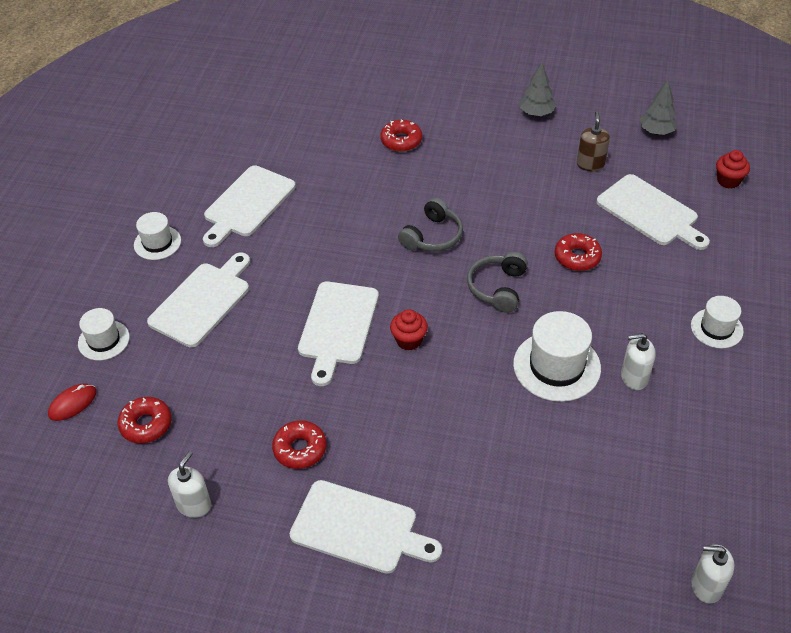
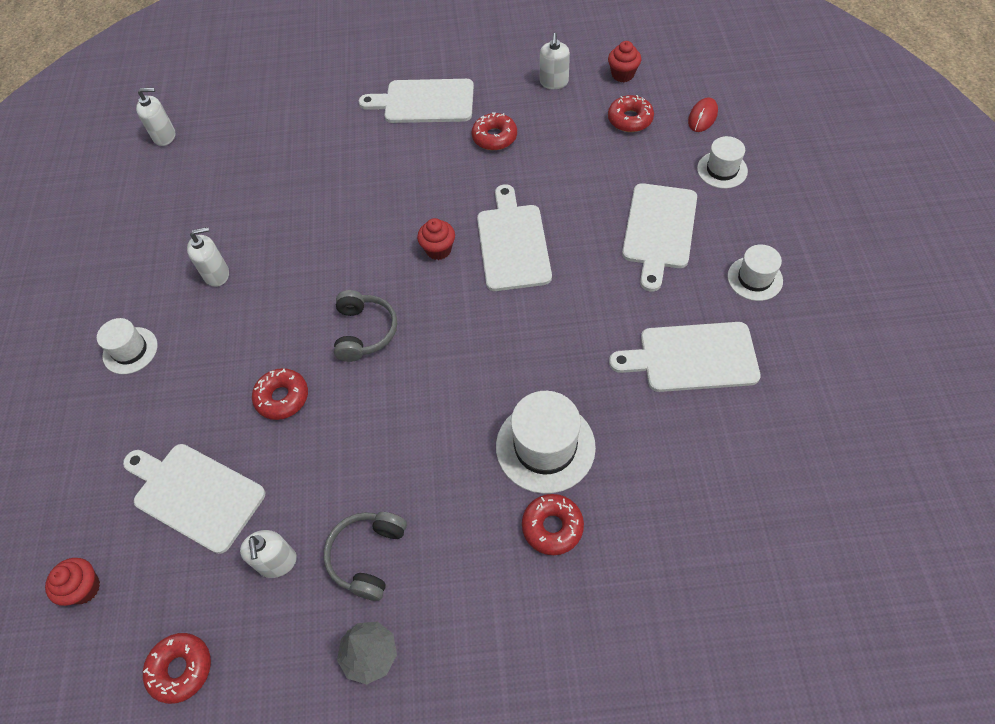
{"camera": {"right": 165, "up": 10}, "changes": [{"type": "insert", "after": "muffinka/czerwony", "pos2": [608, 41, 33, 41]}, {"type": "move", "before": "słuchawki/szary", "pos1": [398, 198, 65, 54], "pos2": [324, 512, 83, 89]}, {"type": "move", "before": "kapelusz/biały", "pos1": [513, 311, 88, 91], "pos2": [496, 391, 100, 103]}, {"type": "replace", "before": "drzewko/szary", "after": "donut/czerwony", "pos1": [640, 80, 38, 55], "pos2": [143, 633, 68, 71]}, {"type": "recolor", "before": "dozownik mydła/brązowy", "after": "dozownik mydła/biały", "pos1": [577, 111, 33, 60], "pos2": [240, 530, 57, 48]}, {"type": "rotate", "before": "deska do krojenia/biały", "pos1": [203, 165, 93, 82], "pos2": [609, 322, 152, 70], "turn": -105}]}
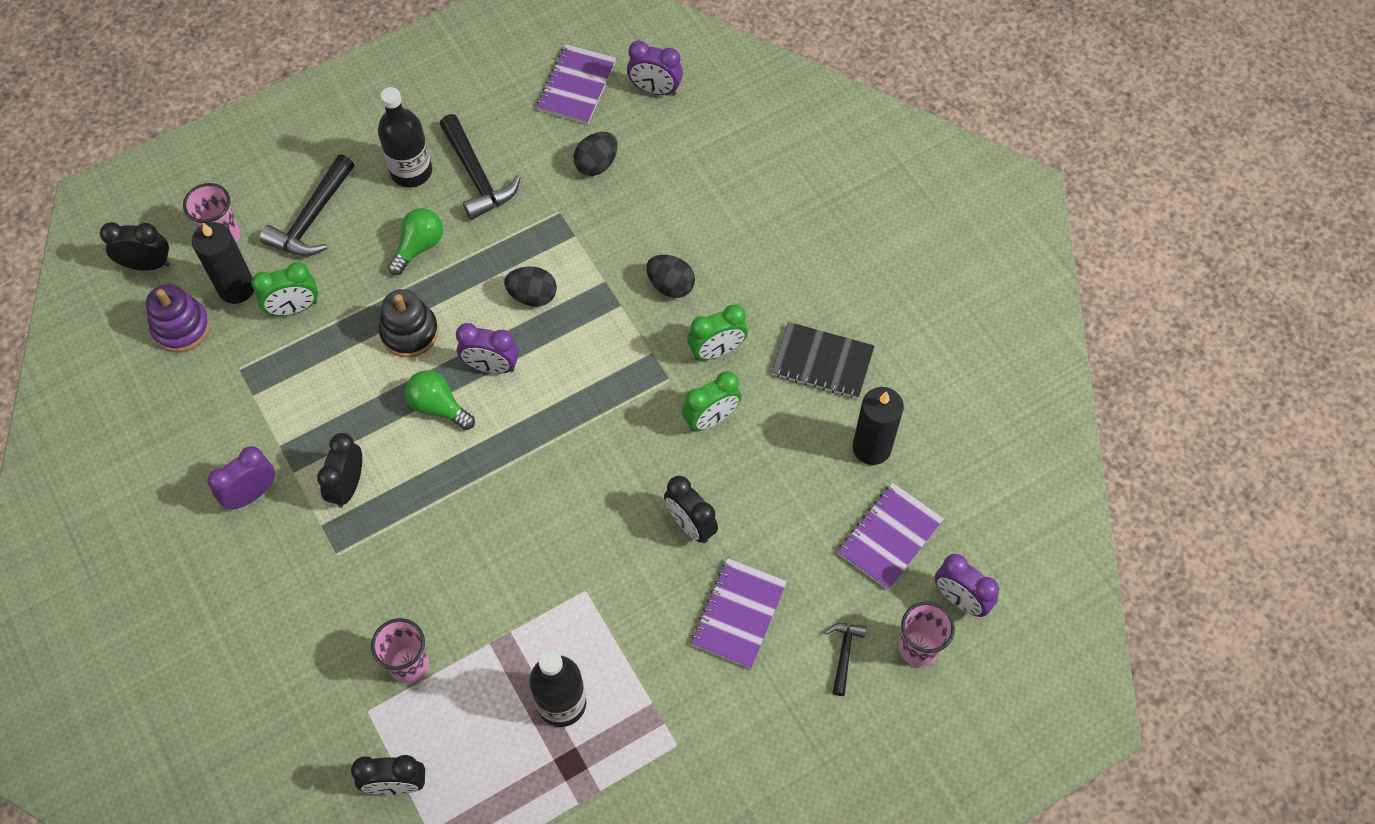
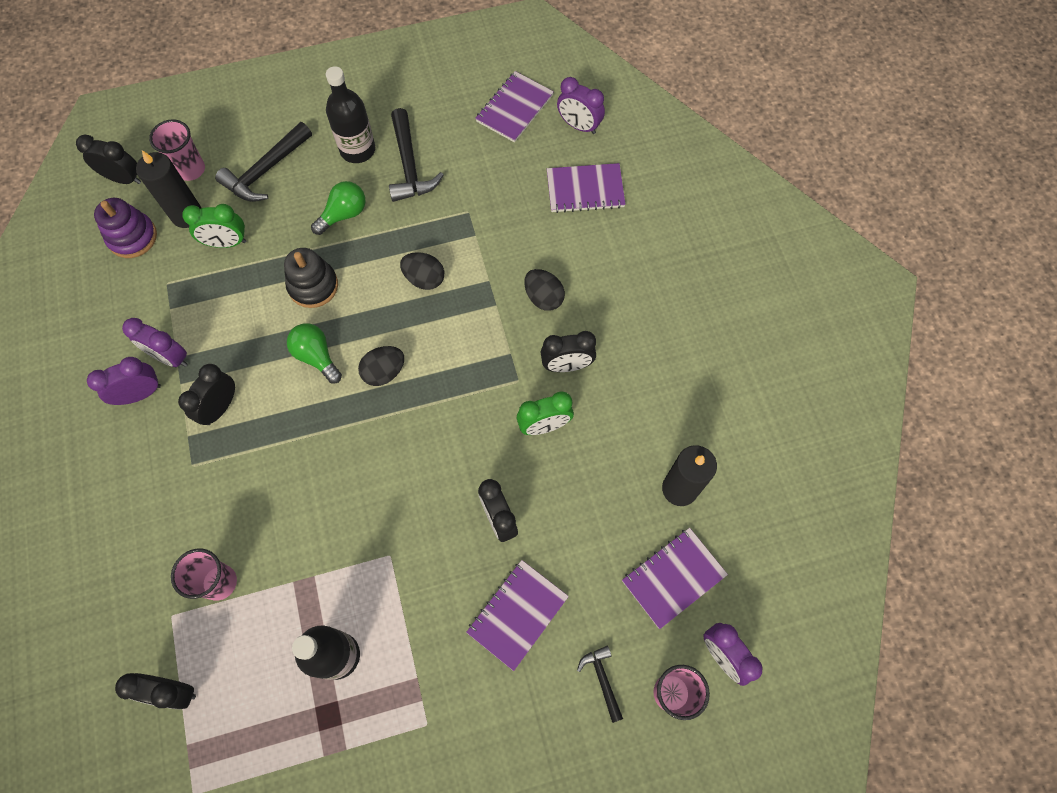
{"camera": {"right": 15, "up": 5}, "changes": [{"type": "delete", "before": "zeszyt/czarny", "pos1": [771, 322, 103, 77]}, {"type": "insert", "after": "zeszyt/fioletowy", "pos2": [547, 163, 79, 50]}, {"type": "move", "before": "budzik/fioletowy", "pos1": [456, 323, 63, 51], "pos2": [122, 318, 66, 49]}, {"type": "move", "before": "jajko/czarny", "pos1": [574, 132, 44, 44], "pos2": [358, 346, 46, 40]}, {"type": "recolor", "before": "budzik/zielony", "after": "budzik/czarny", "pos1": [687, 304, 61, 56], "pos2": [541, 331, 55, 41]}, {"type": "rotate", "before": "młotek/czarny", "pos1": [825, 623, 41, 73], "pos2": [577, 646, 46, 77], "turn": -45}]}
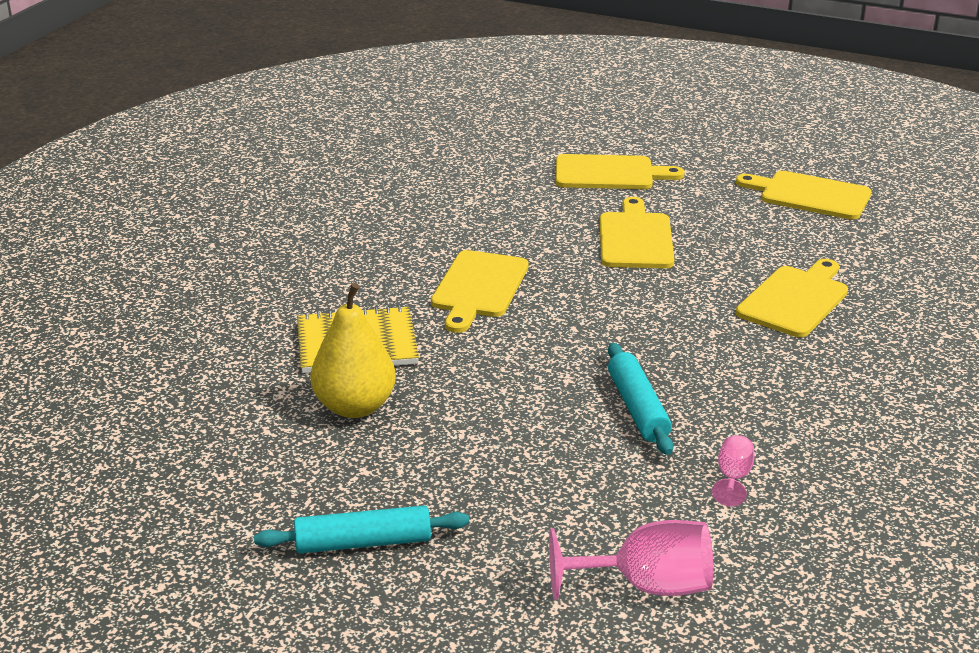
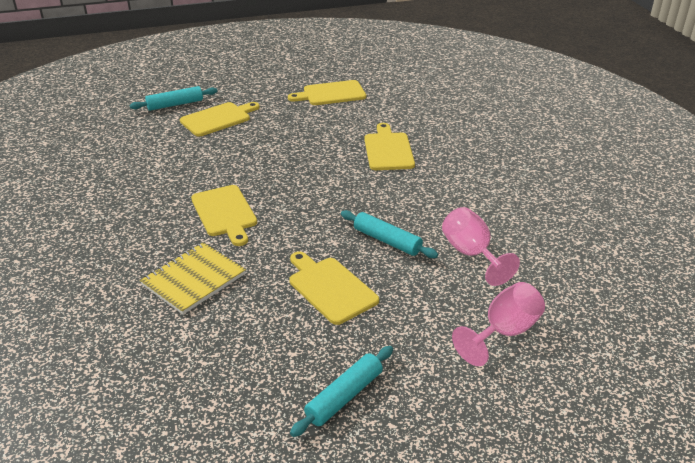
{"camera": {"right": -40, "up": 5}, "changes": [{"type": "delete", "before": "gruszka/żółty", "pos1": [310, 283, 86, 135]}, {"type": "insert", "after": "wałek do ciasta/turkusowy", "pos2": [130, 86, 87, 25]}, {"type": "move", "before": "deska do krojenia/żółty", "pos1": [600, 197, 74, 71], "pos2": [289, 251, 90, 74]}, {"type": "resize", "before": "kielich/różowy", "pos1": [712, 435, 43, 72], "pos2": [442, 207, 78, 79], "scale": 1.9}]}
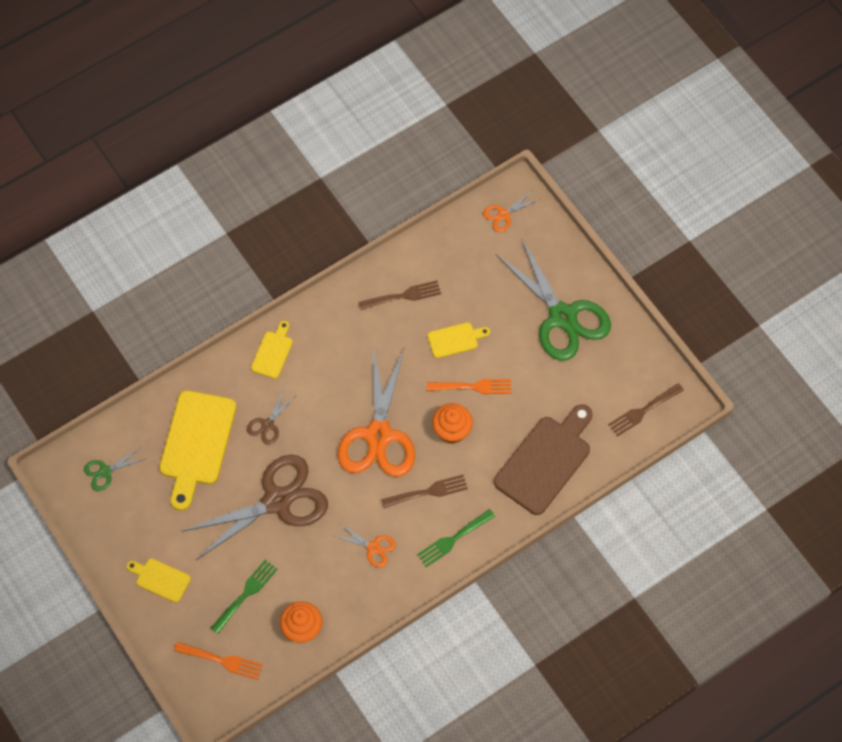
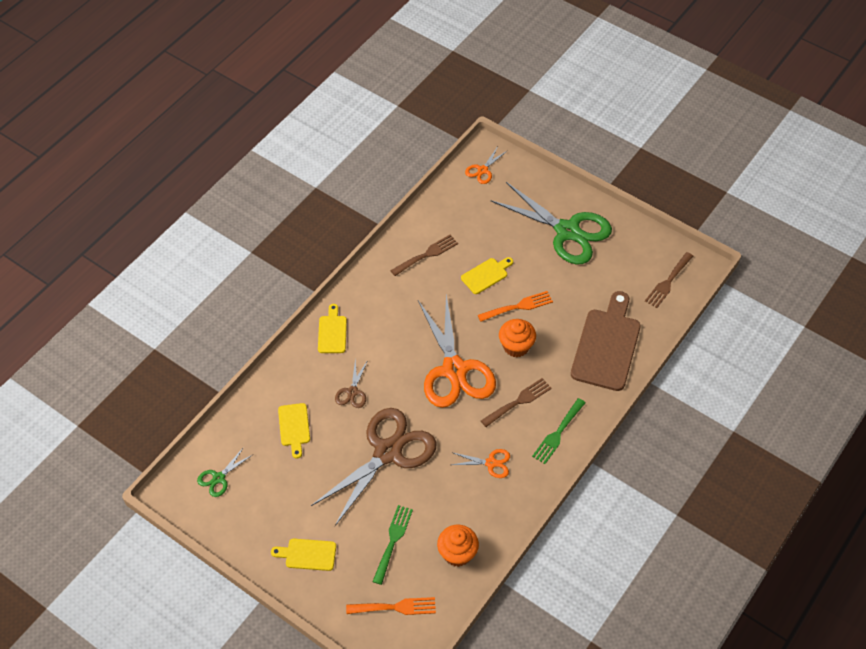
{"camera": {"right": -20, "up": -10}, "changes": [{"type": "resize", "before": "deska do krojenia/żółty", "pos1": [159, 390, 77, 121], "pos2": [278, 403, 32, 55], "scale": 0.51}]}
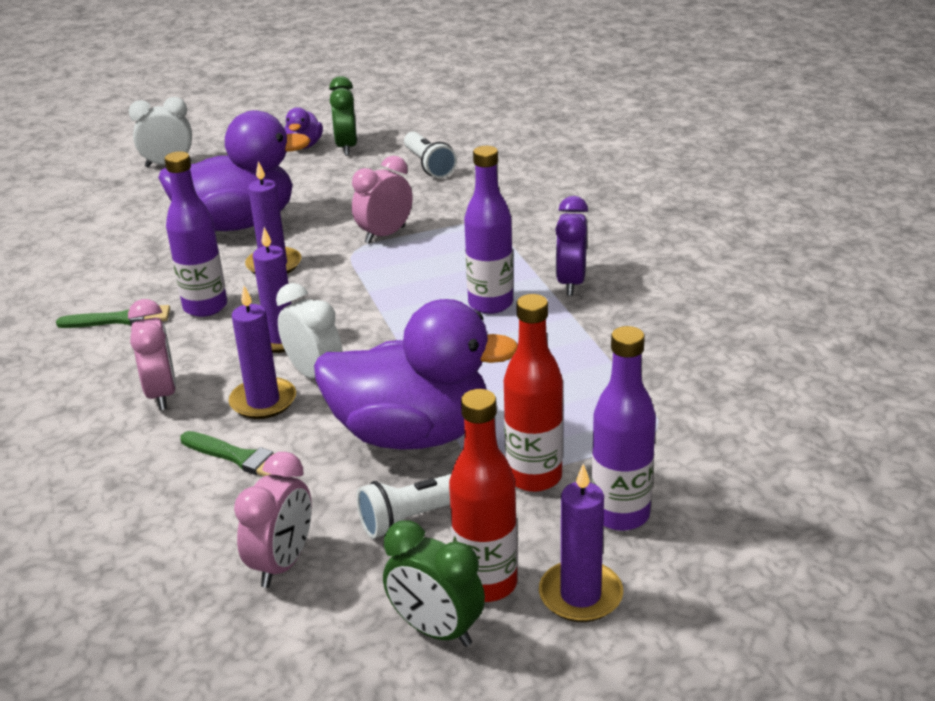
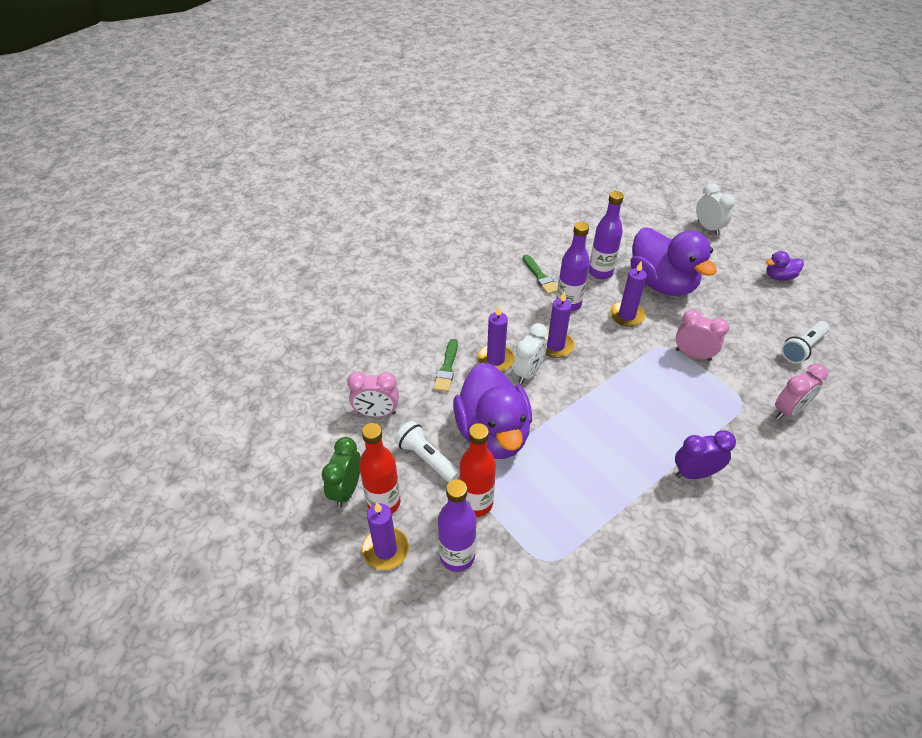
{"camera": {"right": 70, "up": 15}, "changes": [{"type": "delete", "before": "budzik/zielony", "pos1": [329, 76, 28, 80]}, {"type": "move", "before": "budzik/różowy", "pos1": [128, 299, 48, 111], "pos2": [775, 363, 53, 56]}, {"type": "move", "before": "butelka/fioletowy", "pos1": [464, 146, 49, 168], "pos2": [589, 191, 35, 88]}]}
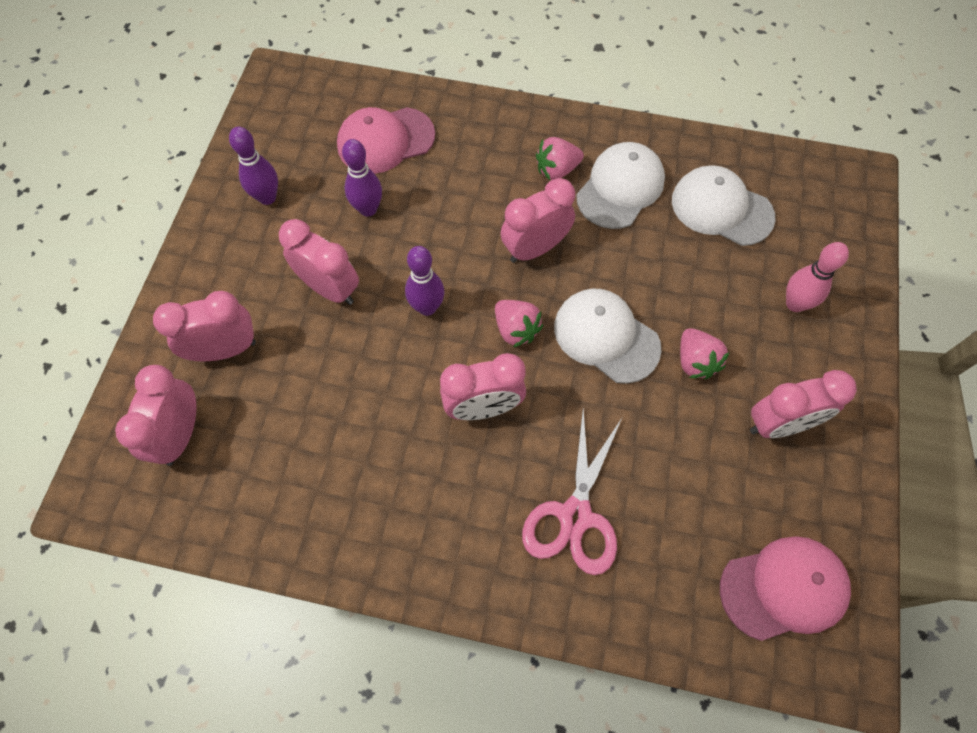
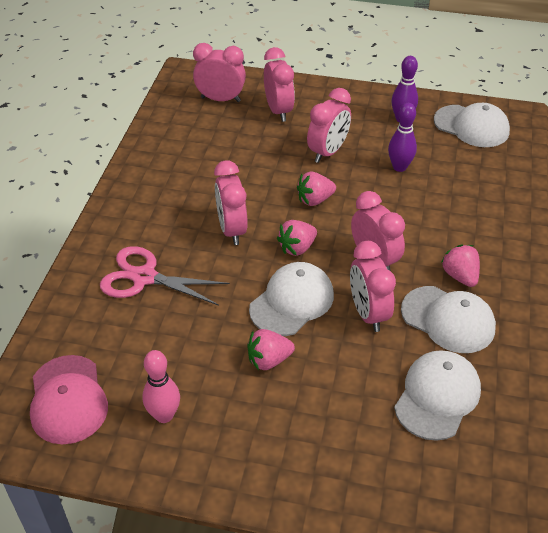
{"camera": {"right": 90, "up": -20}, "changes": [{"type": "delete", "before": "czapka/różowy", "pos1": [337, 107, 98, 67]}, {"type": "insert", "after": "czapka/biały", "pos2": [434, 103, 76, 44]}, {"type": "move", "before": "budzik/różowy", "pos1": [750, 370, 107, 68], "pos2": [350, 241, 46, 91]}, {"type": "move", "before": "kręgiel/różowy", "pos1": [786, 242, 63, 70], "pos2": [142, 350, 38, 73]}, {"type": "replace", "before": "kręgiel/fioletowy", "after": "truskawka/różowy", "pos1": [405, 246, 40, 70], "pos2": [297, 172, 39, 34]}]}
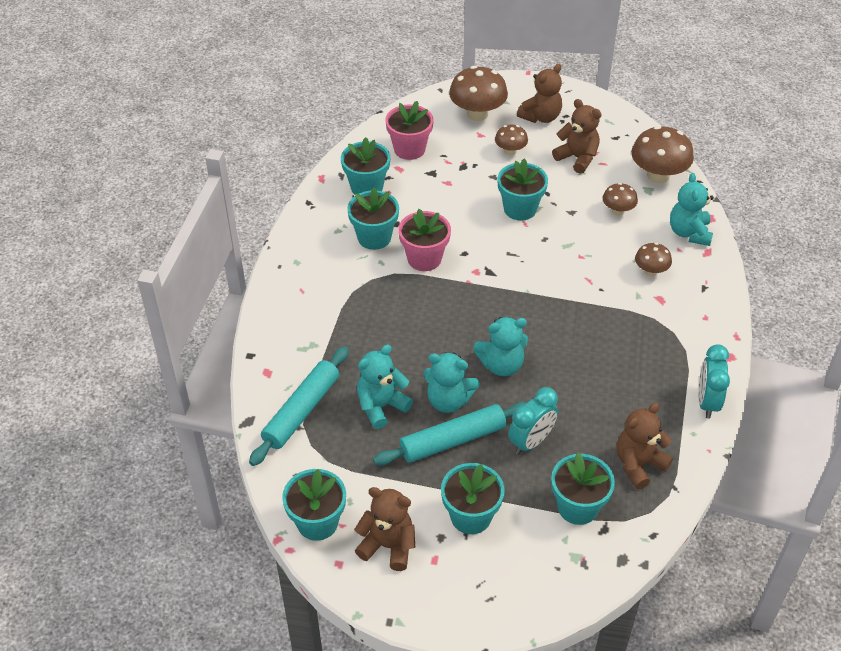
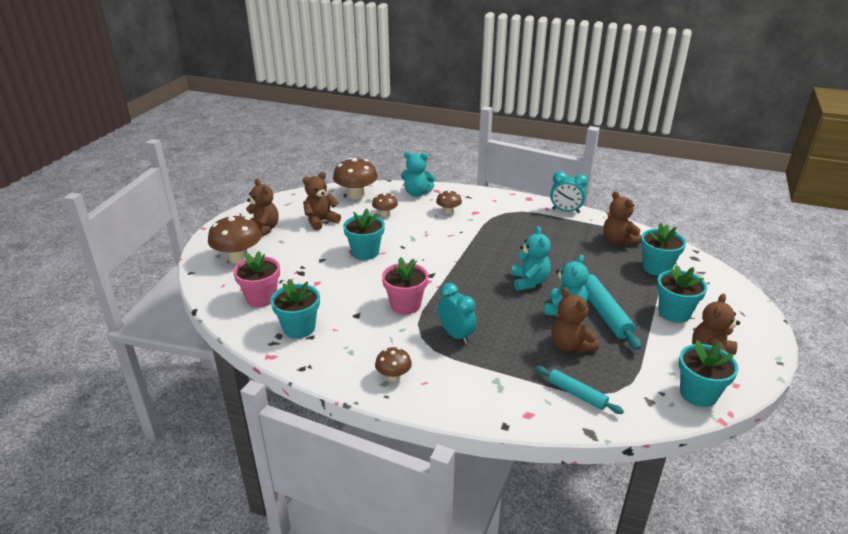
{"camera": {"right": -80, "up": -15}, "changes": [{"type": "delete", "before": "doniczka/turkusowy", "pos1": [347, 187, 52, 63]}, {"type": "move", "before": "grzyb/brązowy", "pos1": [495, 125, 33, 30], "pos2": [375, 347, 37, 34]}, {"type": "move", "before": "budzik/turkusowy", "pos1": [508, 387, 50, 68], "pos2": [438, 283, 39, 61]}, {"type": "recolor", "before": "miś/turkusowy", "after": "miś/brązowy", "pos1": [357, 345, 56, 84], "pos2": [552, 288, 47, 66]}, {"type": "resize", "before": "wałek do ciasta/turkusowy", "pos1": [249, 346, 100, 120], "pos2": [536, 366, 88, 48], "scale": 0.63}]}
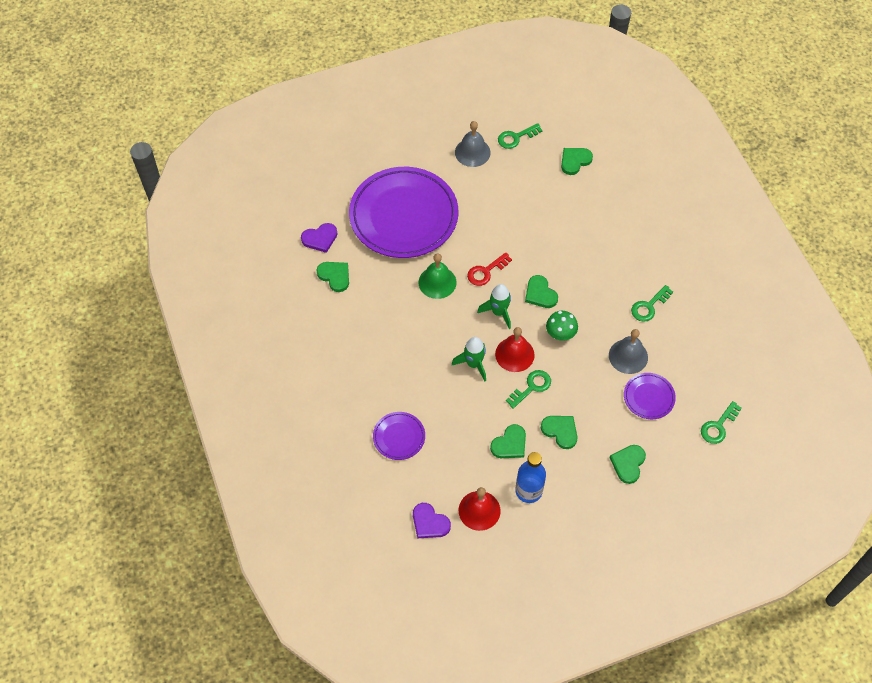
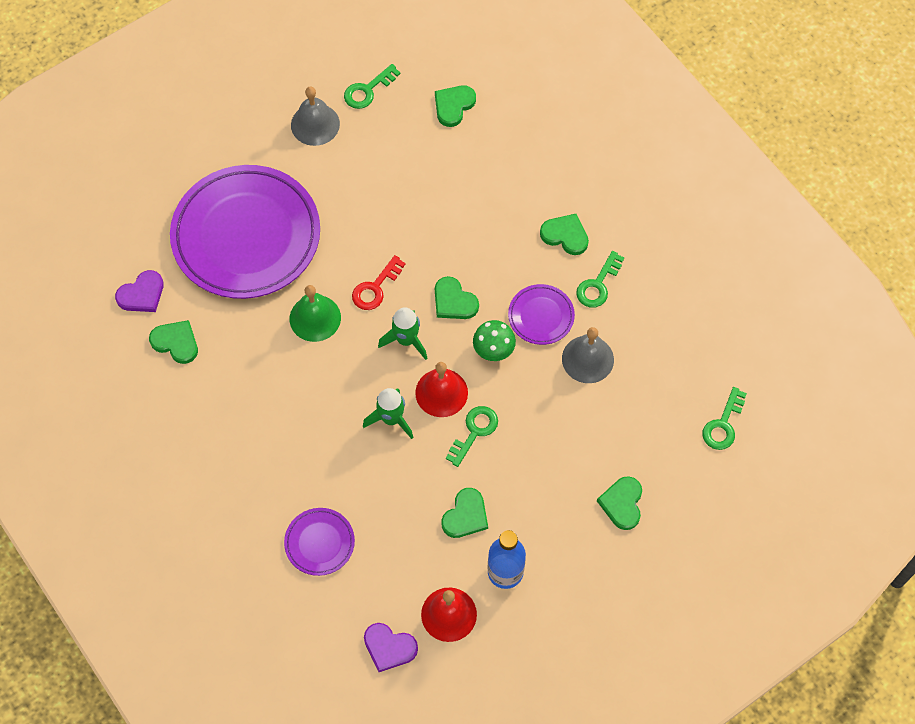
{"camera": {"right": -15, "up": 5}, "changes": [{"type": "move", "before": "serce/zielony", "pos1": [541, 416, 36, 33], "pos2": [540, 214, 49, 41]}, {"type": "move", "before": "talerz/fioletowy", "pos1": [624, 373, 52, 46], "pos2": [508, 284, 67, 61]}]}
